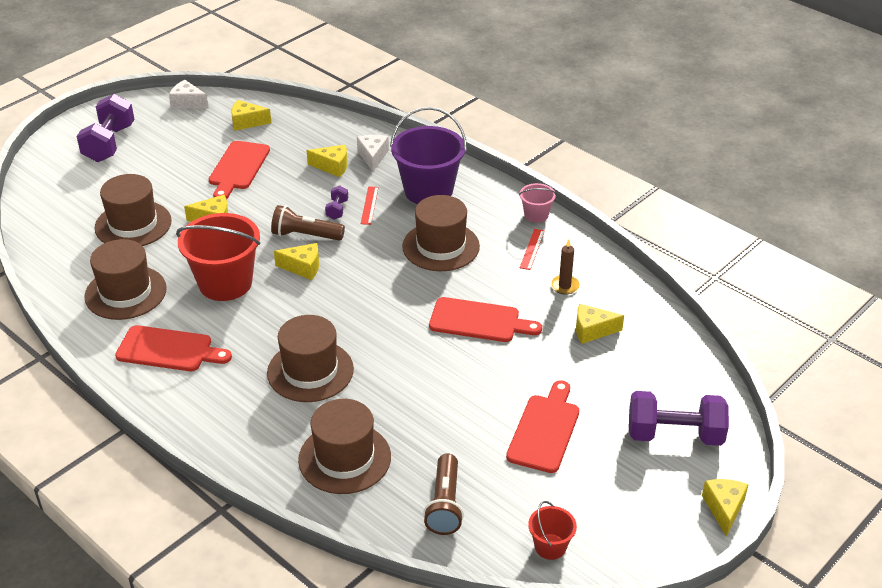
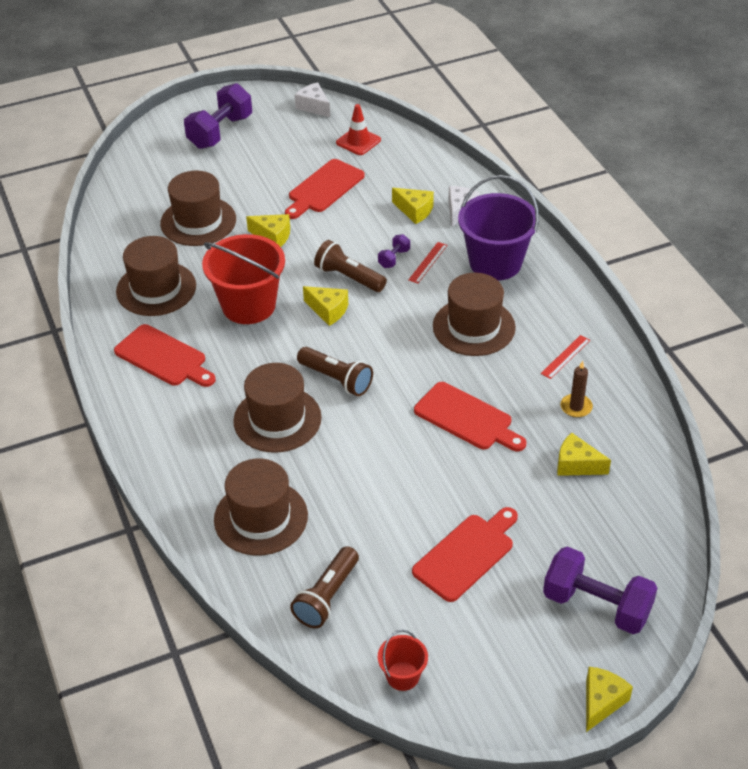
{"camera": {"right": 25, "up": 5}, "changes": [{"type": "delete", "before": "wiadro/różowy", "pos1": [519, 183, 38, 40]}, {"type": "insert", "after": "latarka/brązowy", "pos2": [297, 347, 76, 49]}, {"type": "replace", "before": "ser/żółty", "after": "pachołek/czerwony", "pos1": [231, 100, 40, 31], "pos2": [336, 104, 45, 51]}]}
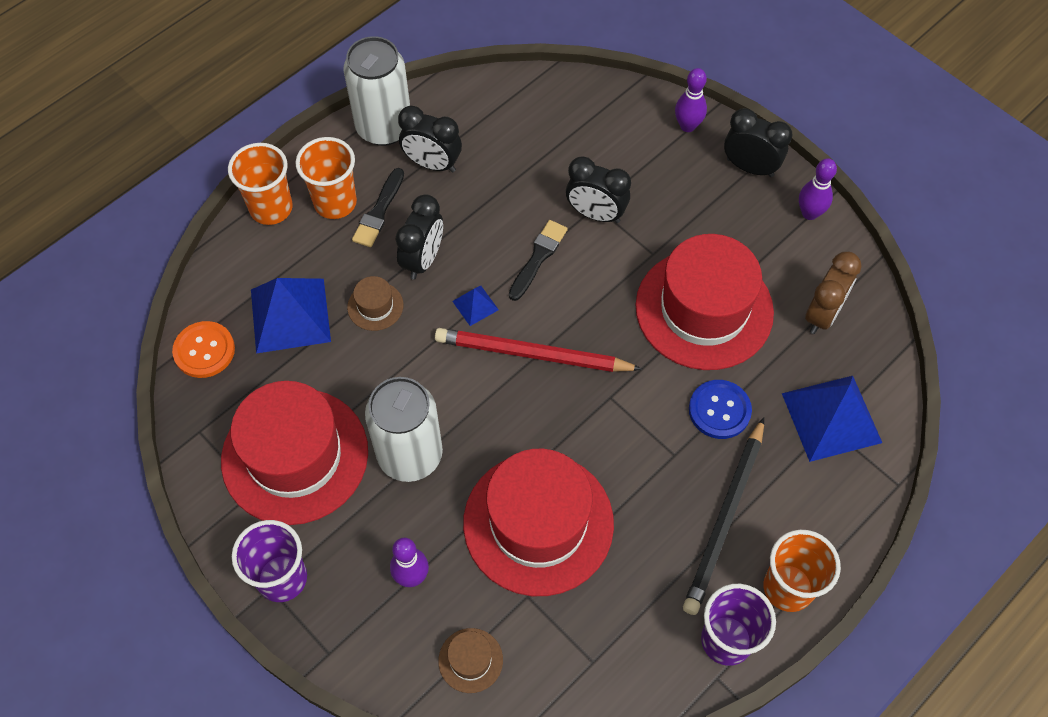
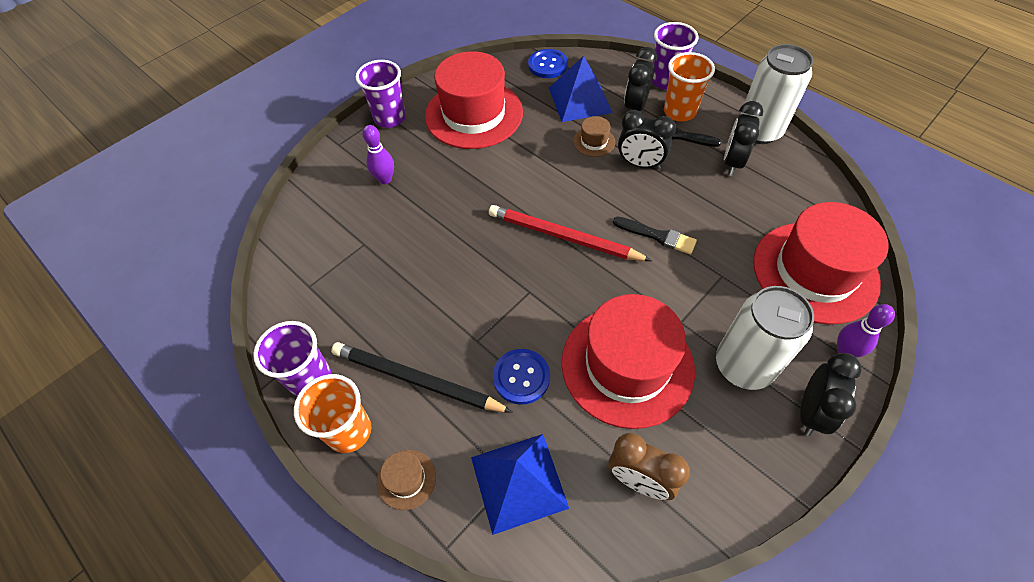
{"camera": {"right": 90, "up": -5}, "changes": [{"type": "delete", "before": "piramida/niebieski", "pos1": [452, 286, 47, 40]}, {"type": "delete", "before": "kręgiel/fioletowy", "pos1": [799, 159, 38, 61]}, {"type": "move", "before": "puszka/biały", "pos1": [365, 377, 78, 105], "pos2": [716, 286, 98, 104]}, {"type": "move", "before": "kapelusz/brązowy", "pos1": [438, 628, 65, 65], "pos2": [377, 450, 59, 60]}, {"type": "move", "before": "kapelusz/czerwony", "pos1": [463, 449, 151, 147], "pos2": [753, 202, 136, 123]}, {"type": "move", "before": "budzik/czarny", "pos1": [566, 156, 65, 67], "pos2": [624, 47, 33, 64]}, {"type": "recolor", "before": "guzik/pomarańczowy", "after": "guzik/niebieski", "pos1": [172, 321, 63, 57], "pos2": [528, 49, 40, 29]}, {"type": "recolor", "before": "szklanka/pomarańczowy", "after": "szklanka/fioletowy", "pos1": [228, 143, 65, 82], "pos2": [652, 22, 47, 68]}, {"type": "rotate", "before": "ołówek/czerwony", "pos1": [435, 328, 207, 44], "pos2": [489, 205, 163, 56], "turn": -75}]}
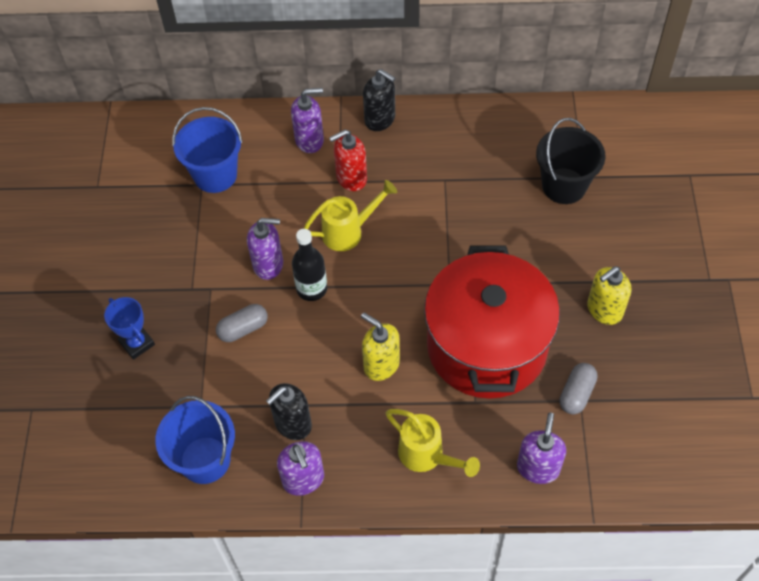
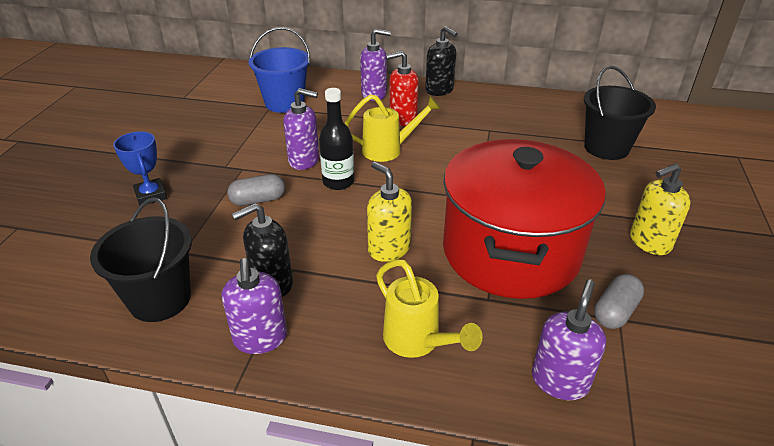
{"camera": {"right": 10, "up": -20}, "changes": [{"type": "recolor", "before": "wiadro/niebieski", "after": "wiadro/czarny", "pos1": [155, 396, 80, 88], "pos2": [90, 197, 102, 125]}]}
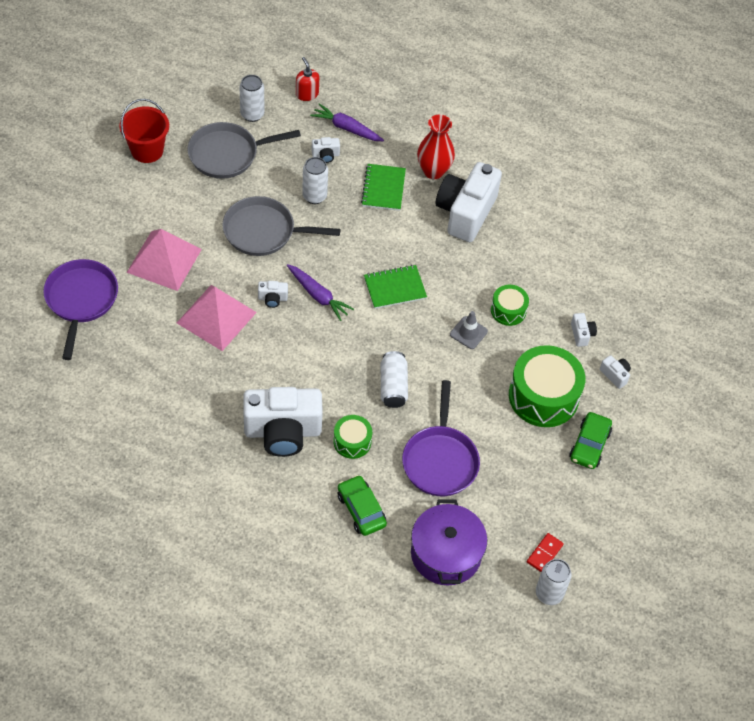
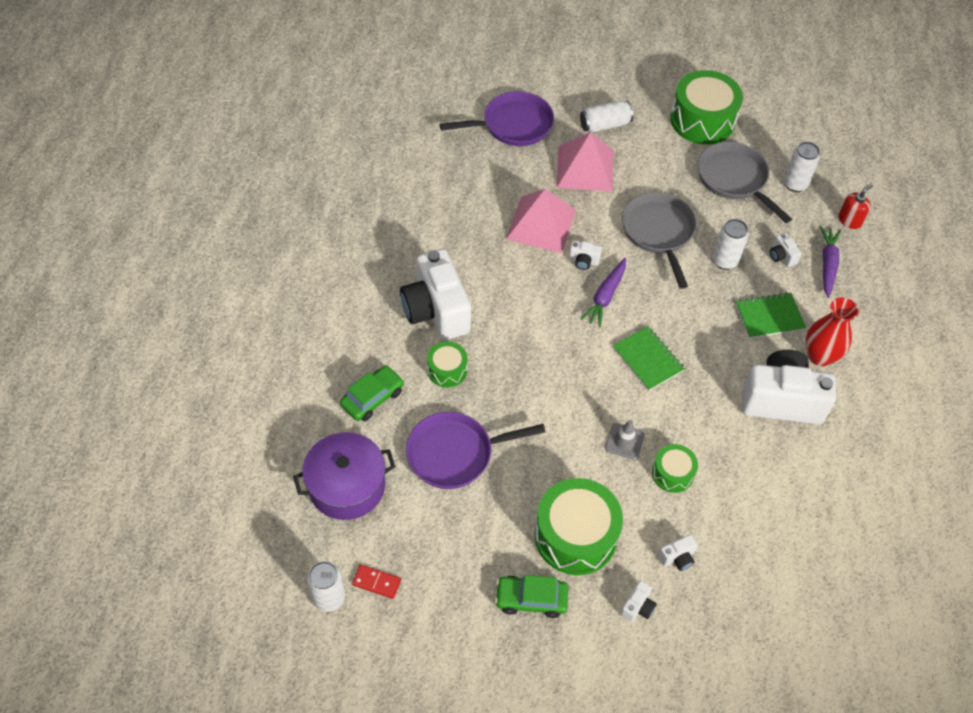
{"camera": {"right": 75, "up": 0}, "changes": [{"type": "move", "before": "puszka/biały", "pos1": [381, 351, 27, 57], "pos2": [580, 100, 53, 33]}, {"type": "replace", "before": "wiadro/czerwony", "after": "bęben/zielony", "pos1": [120, 99, 49, 64], "pos2": [670, 70, 73, 75]}, {"type": "rotate", "before": "aparat fotograficzny/biały", "pos1": [258, 281, 30, 27], "pos2": [569, 241, 33, 29], "turn": -60}]}
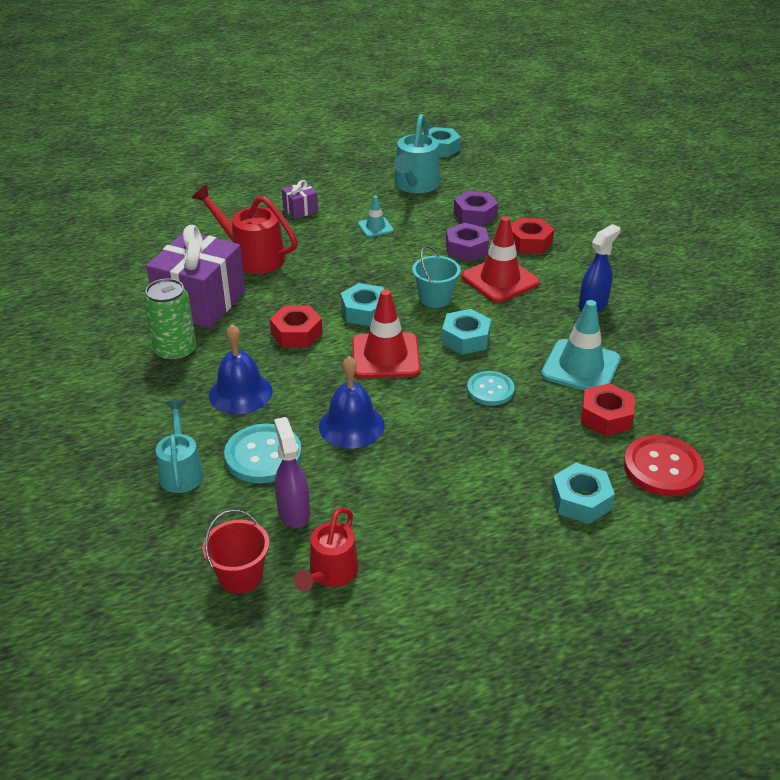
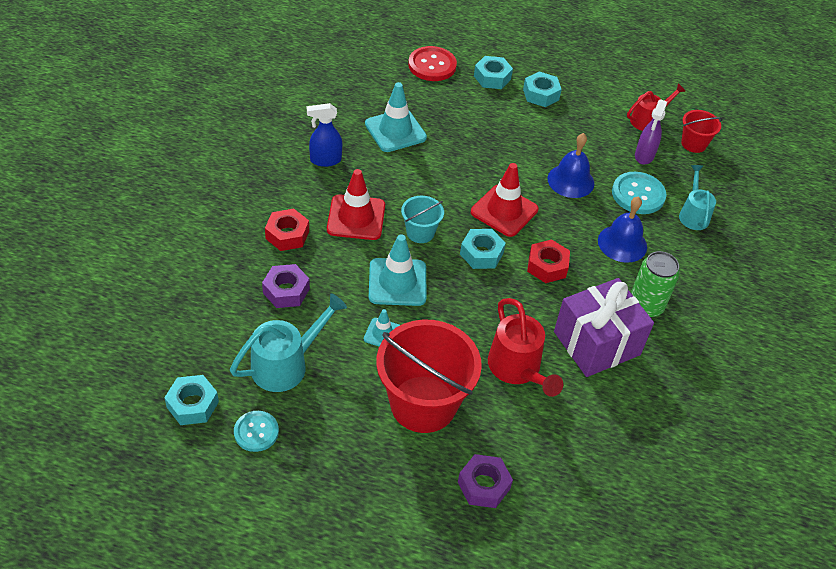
{"camera": {"right": -145, "up": 10}, "changes": [{"type": "delete", "before": "nakrętka/czerwony", "pos1": [581, 383, 54, 53]}, {"type": "insert", "after": "pachołek/turkusowy", "pos2": [369, 234, 58, 72]}, {"type": "move", "before": "nakrętka/turkusowy", "pos1": [442, 309, 49, 46], "pos2": [523, 72, 39, 35]}, {"type": "move", "before": "nakrętka/fioletowy", "pos1": [446, 223, 43, 39], "pos2": [458, 454, 55, 54]}, {"type": "move", "before": "guzik/turkusowy", "pos1": [467, 371, 47, 35], "pos2": [234, 411, 45, 41]}, {"type": "replace", "before": "prezent/fioletowy", "after": "wiadro/czerwony", "pos1": [282, 180, 36, 39], "pos2": [376, 319, 106, 114]}, {"type": "rotate", "before": "konewka/turkusowy", "pos1": [156, 400, 48, 93], "pos2": [679, 165, 37, 65], "turn": 150}]}
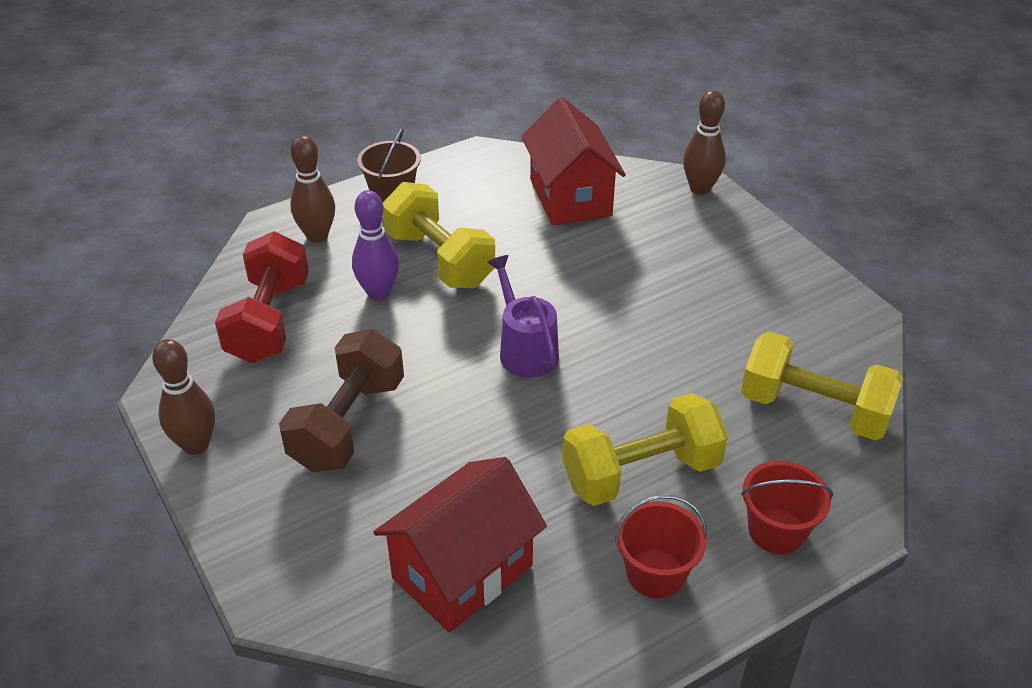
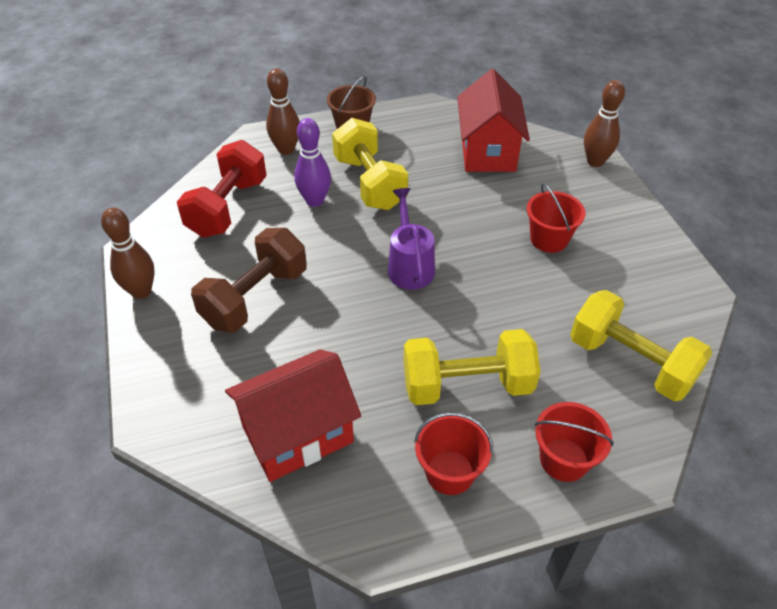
{"camera": {"right": 15, "up": 5}, "changes": [{"type": "insert", "after": "wiadro/czerwony", "pos2": [527, 183, 58, 70]}]}
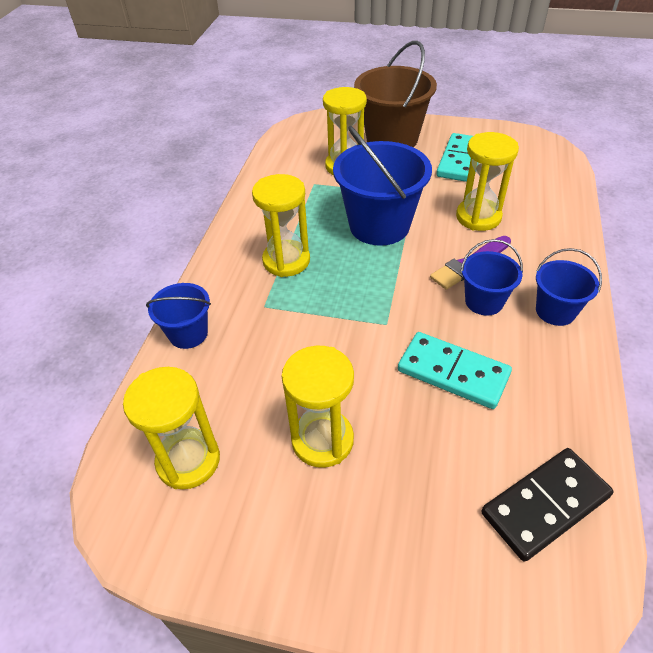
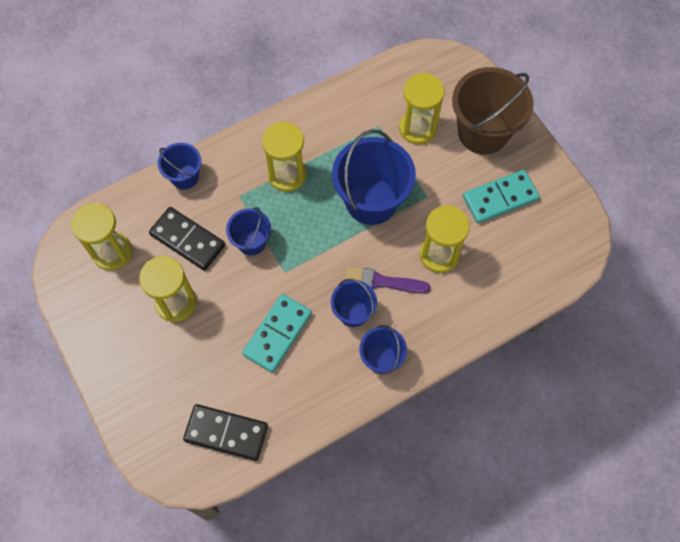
{"camera": {"right": 45, "up": 20}, "changes": [{"type": "insert", "after": "kostka domina/czarny", "pos2": [149, 207, 76, 64]}, {"type": "insert", "after": "wiadro/niebieski", "pos2": [226, 207, 45, 49]}, {"type": "rotate", "before": "kostka domina/turkusowy", "pos1": [398, 332, 114, 77], "pos2": [242, 294, 70, 79], "turn": 45}]}
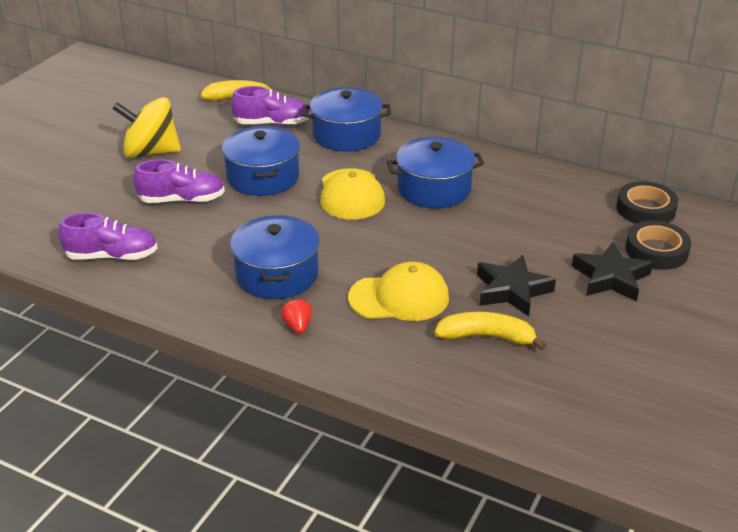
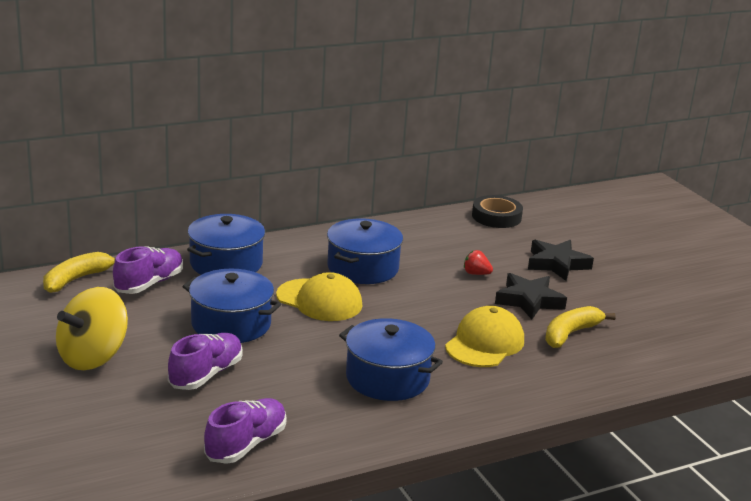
{"camera": {"right": -55, "up": -10}, "changes": [{"type": "delete", "before": "taśma klejąca/czarny", "pos1": [625, 221, 66, 49]}, {"type": "move", "before": "truskawka/czerwony", "pos1": [281, 298, 31, 36], "pos2": [464, 250, 29, 25]}]}
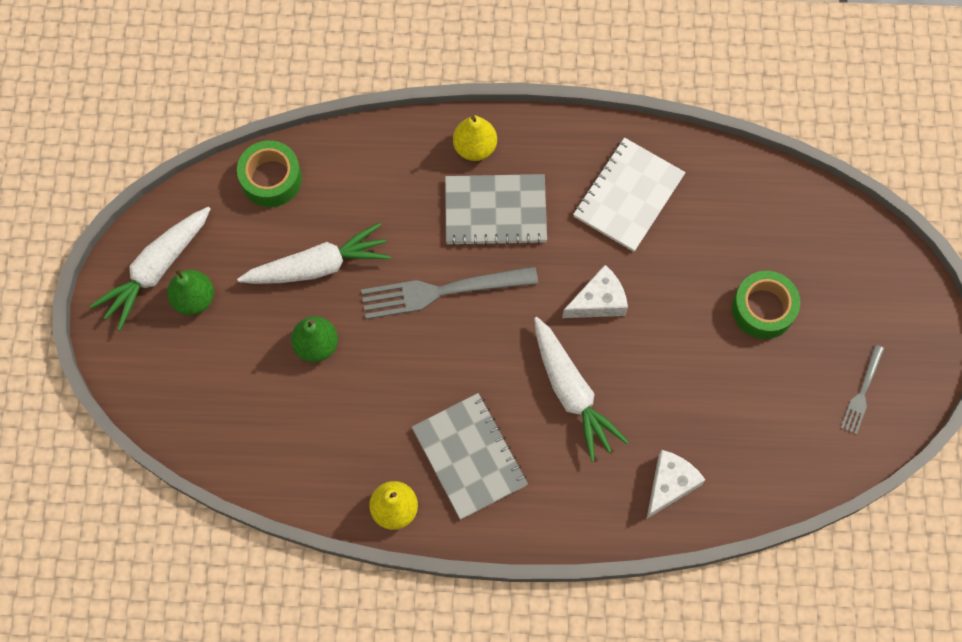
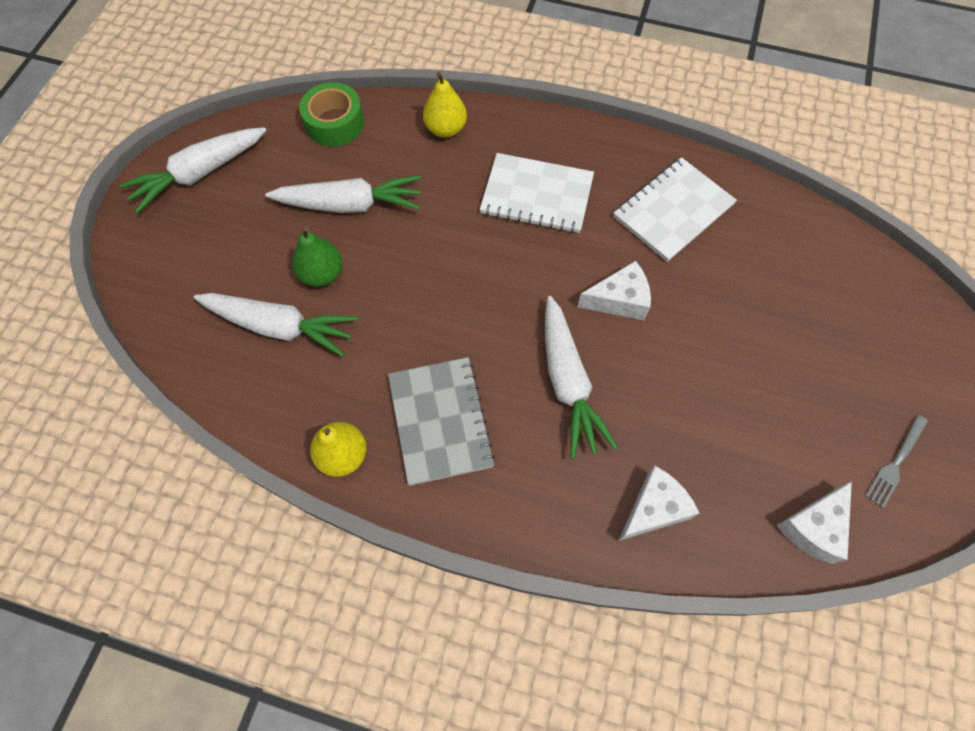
{"camera": {"right": 15, "up": -5}, "changes": [{"type": "delete", "before": "gruszka/zielony", "pos1": [167, 268, 47, 47]}, {"type": "delete", "before": "widelec/szary", "pos1": [361, 266, 177, 53]}, {"type": "delete", "before": "taśma klejąca/zielony", "pos1": [732, 271, 68, 68]}, {"type": "insert", "after": "marchewka/biały", "pos2": [194, 293, 164, 64]}, {"type": "insert", "after": "ser/biały", "pos2": [776, 481, 76, 83]}, {"type": "move", "before": "gruszka/żółty", "pos1": [453, 116, 44, 45], "pos2": [423, 72, 44, 66]}, {"type": "recolor", "before": "zeszyt/szary", "after": "zeszyt/biały", "pos1": [445, 174, 102, 72], "pos2": [480, 153, 114, 80]}]}
